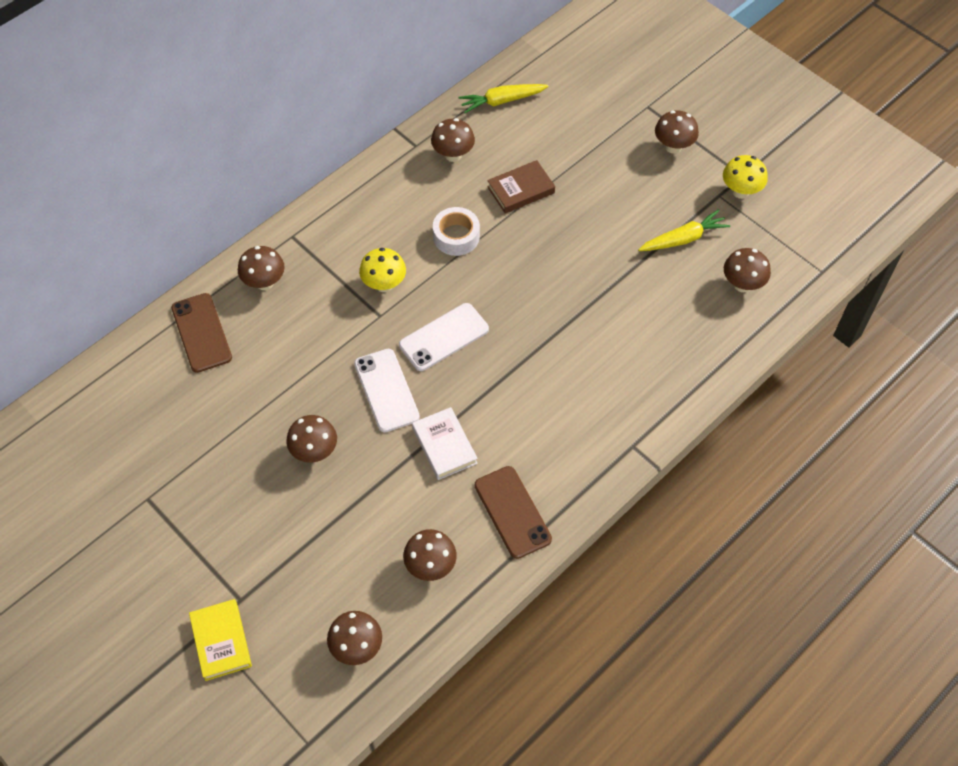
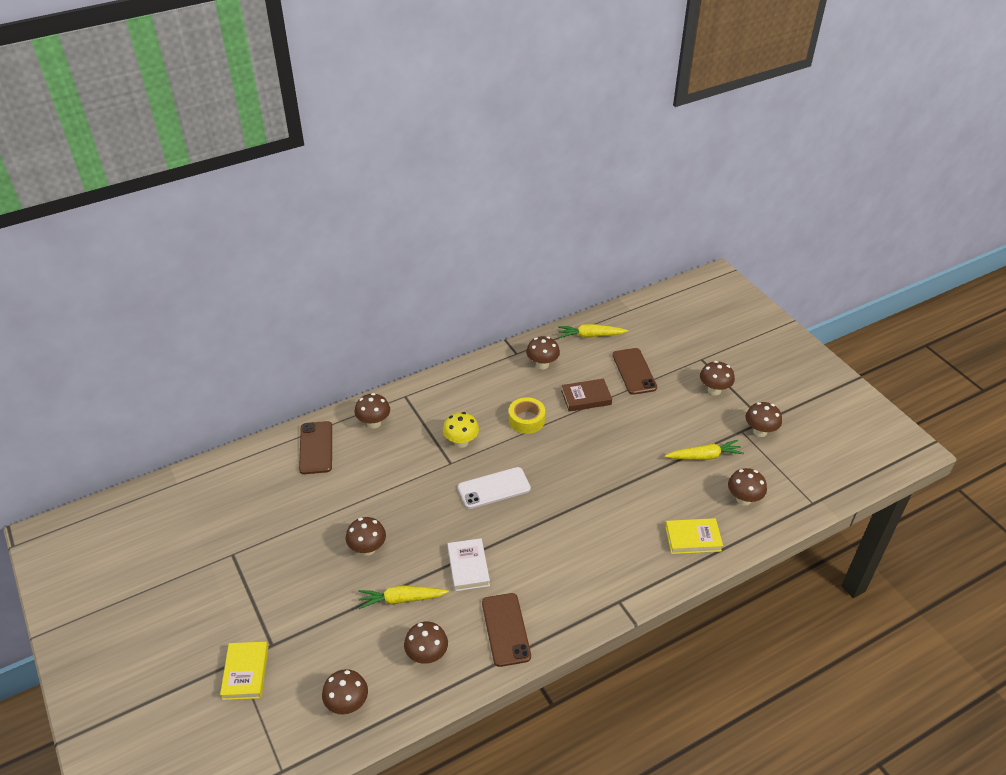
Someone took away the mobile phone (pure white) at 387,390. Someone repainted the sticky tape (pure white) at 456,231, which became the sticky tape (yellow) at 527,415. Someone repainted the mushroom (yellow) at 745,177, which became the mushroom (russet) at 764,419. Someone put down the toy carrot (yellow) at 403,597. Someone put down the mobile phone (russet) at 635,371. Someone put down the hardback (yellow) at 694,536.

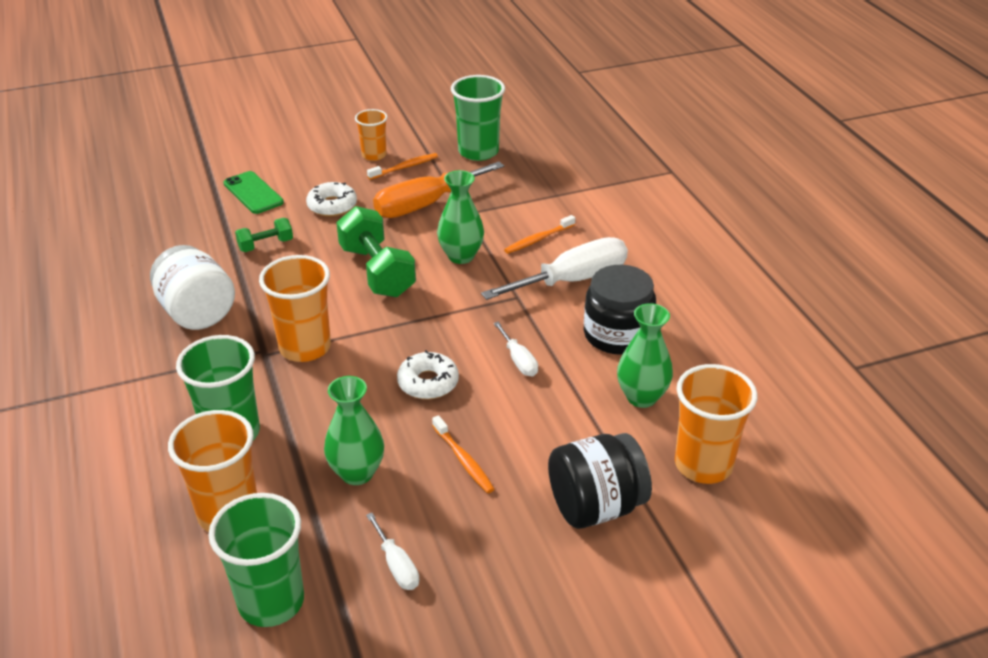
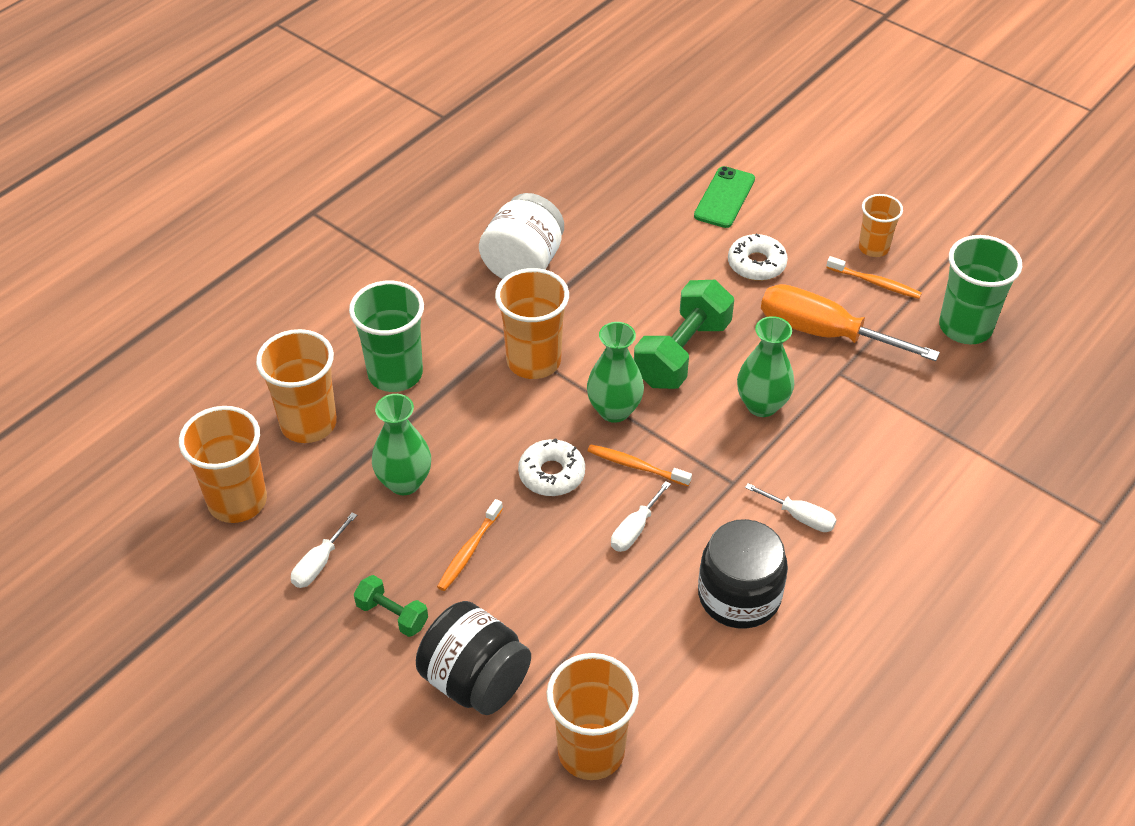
Someone repainted the cup (emerald) at 256,560, which became the cup (bright orange) at 223,464. Someone carried the dumbbell (emerald) from 264,235 to 391,606. Someone scaled the screwdriver (pure white) at 554,268 by 0.48. Someone carried the dental brush (bright orange) from 539,234 to 640,465. Someone carried the vase (emerald) from 645,355 to 615,372.

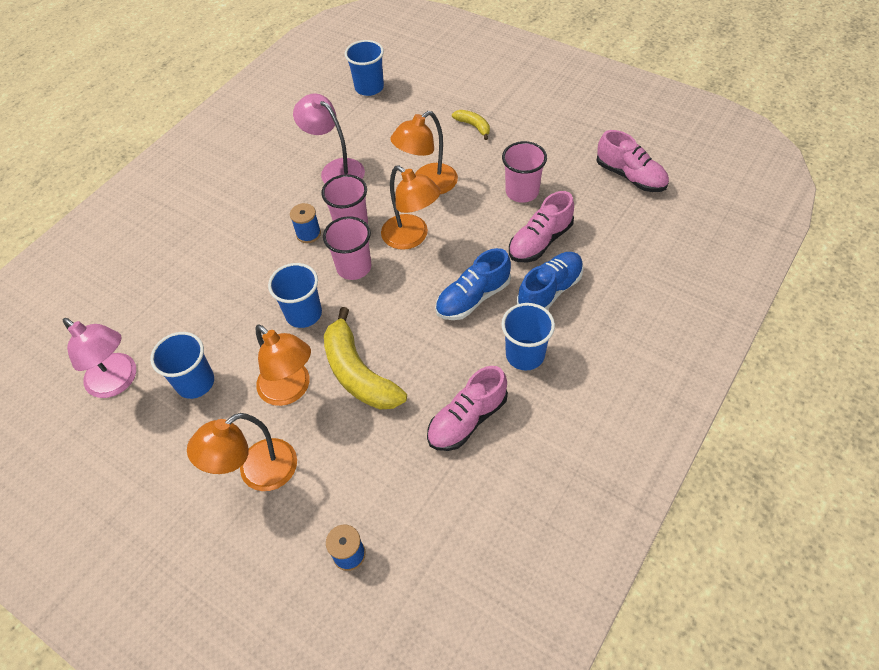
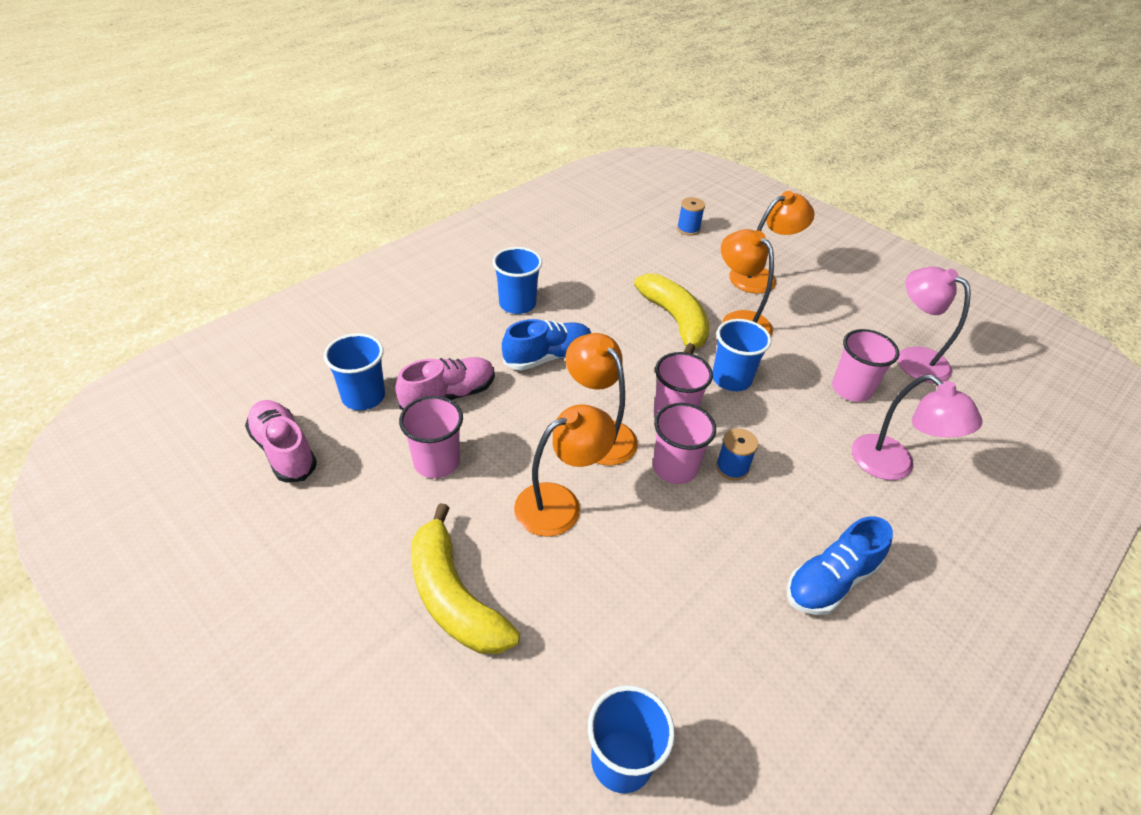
Someone carried the cup (cobalt) from 182,365 to 354,371. Someone carried the lamp (pink) from 329,138 to 917,427. Someone took away the sneaker (pink) at 467,408. Someone scaled the banana (yellow) at 471,125 by 2.02. Someone carried the sneaker (cobalt) from 550,281 to 840,565. Someone put down the cup (pink) at 865,365.

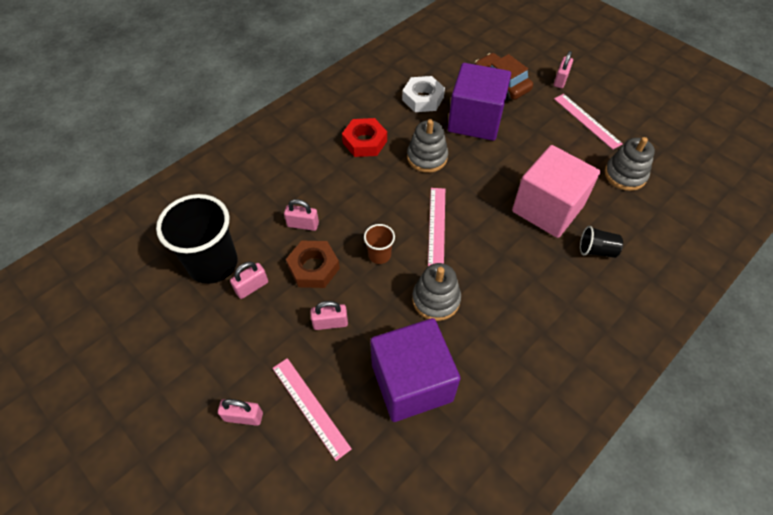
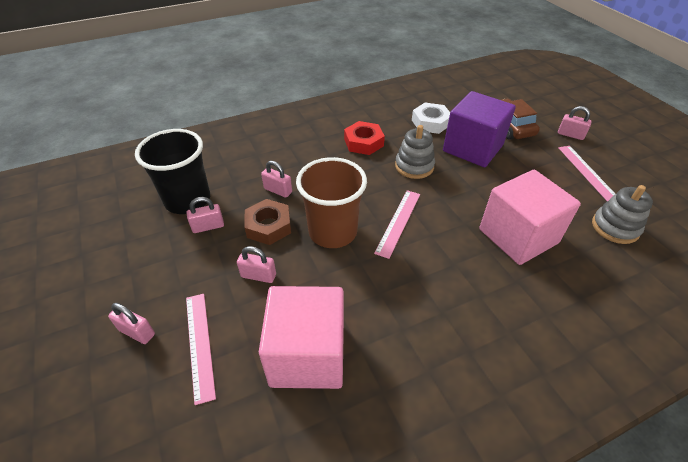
Someone scaled the cup (russet) at 379,244 by 2.14. Someone repainted the cube (purple) at 415,370, which became the cube (pink) at 301,337. Someone took away the ring stacker (grey) at 436,292. Someone rotated the lock (pink) at 563,69 by 75 degrees clockwise. Someone took away the cup (ebony) at 601,242.

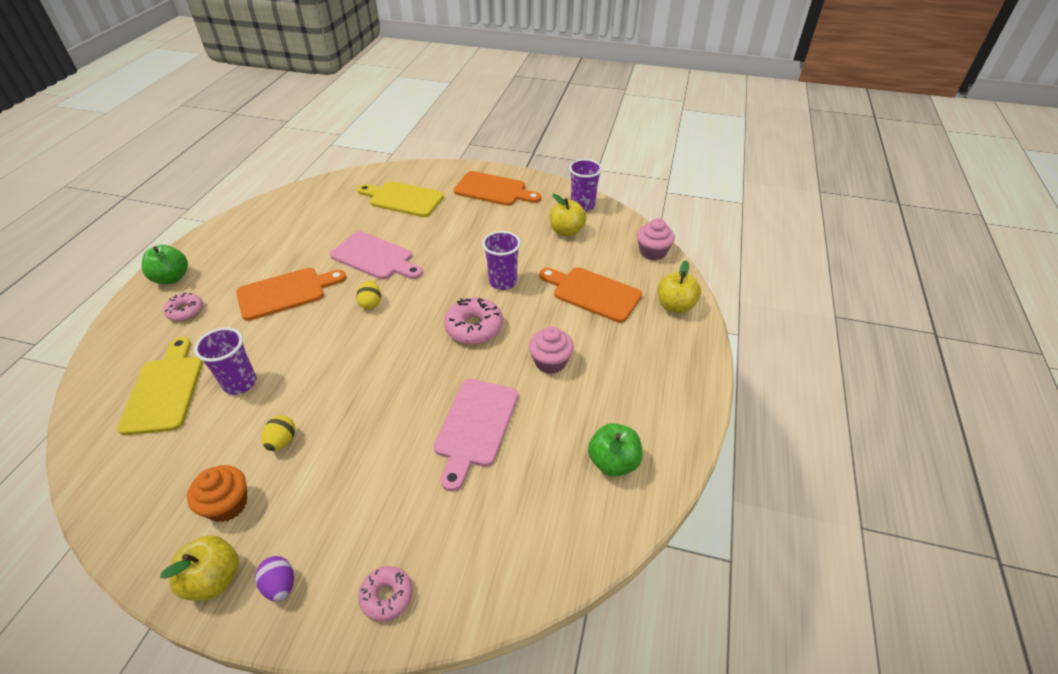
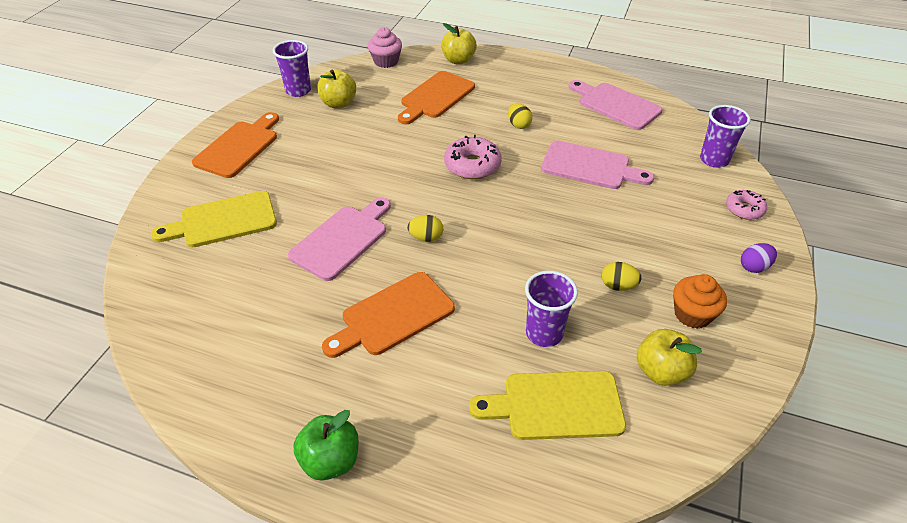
Someone carried the toy apple (yellow) from 199,567 to 669,357. Someone took away the glazed donut (pink) at 183,307. Someone rotated the bread board (bright orange) at 291,294 by 105 degrees counterclockwise. Someone rotated the bread board (yellow) at 400,199 by 45 degrees clockwise. Someone carried the cup (purple) from 501,260 to 725,136. Someone swapped the fairy cake (pink) at 551,350 for the toy egg (yellow) at 520,116. Someone swapped the toy apple (emerald) at 615,450 for the bread board (pink) at 616,105.

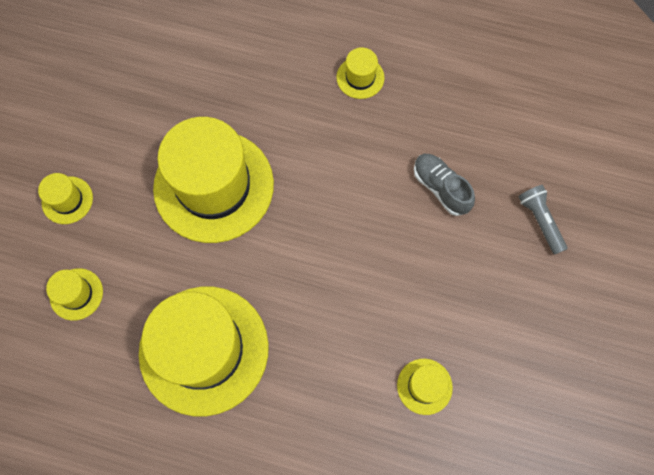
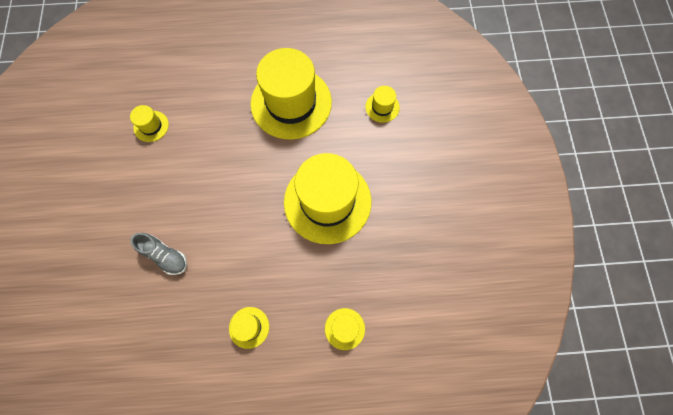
Someone carried the tall hat (yellow) from 65,198 to 345,329. Someone took away the pocket torch (grey) at 542,220.

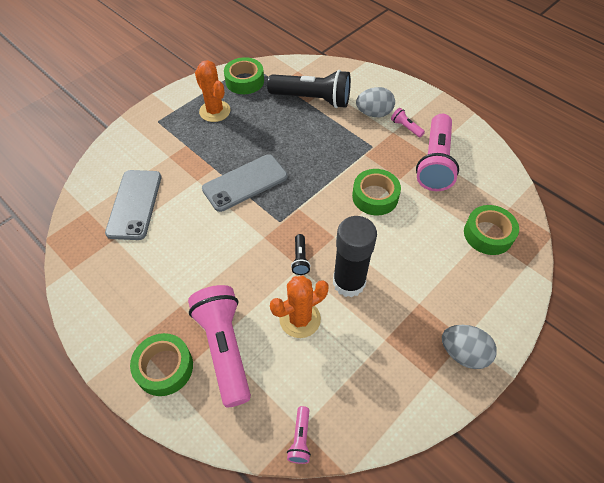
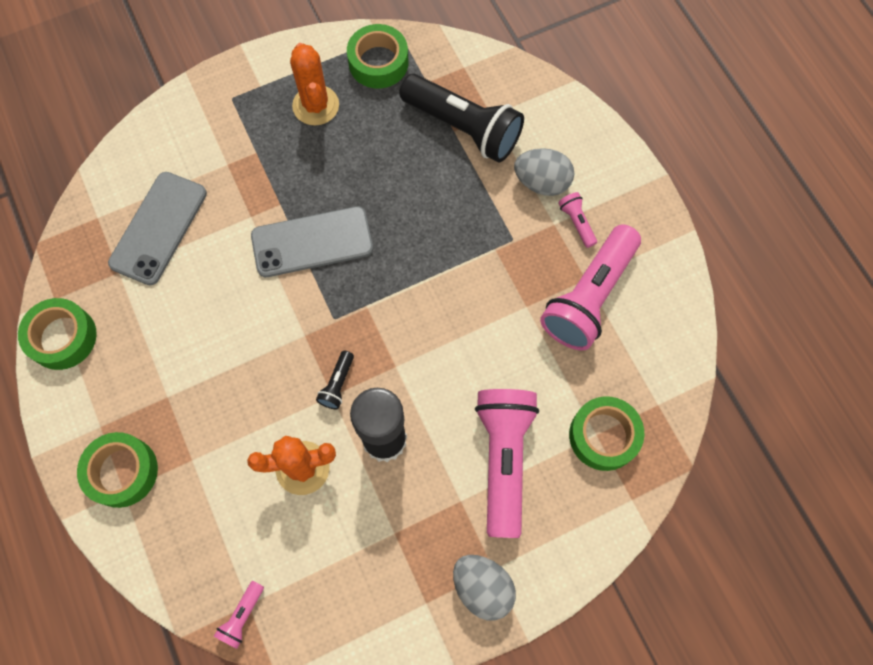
Someone carried the pocket torch (pink) from 219,346 to 507,463. Someone carried the sticky tape (emerald) from 376,192 to 57,334.

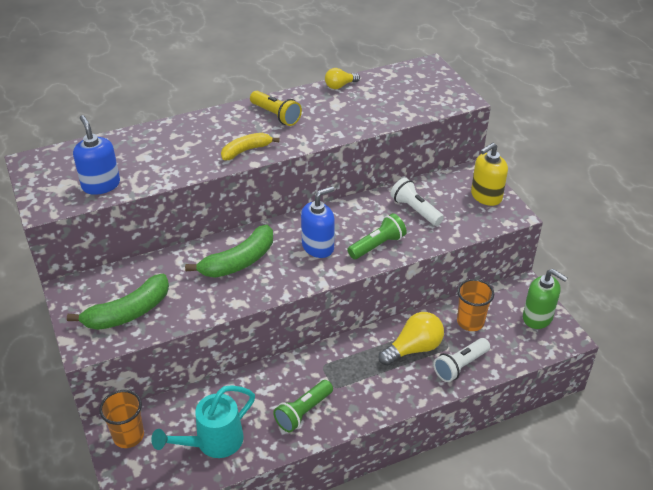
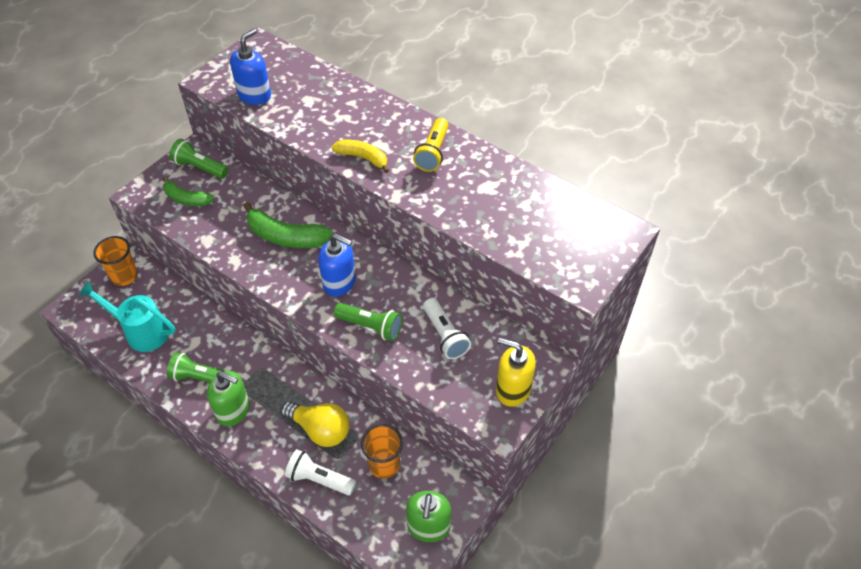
Someone scaled the banana (emerald) at 118,302 by 0.64. Someone took away the light bulb (yellow) at 342,78. Someone rotated the pocket torch (pure white) at 417,202 by 135 degrees clockwise. Someone put down the pocket torch (emerald) at 198,159. Someone put down the soap dispenser (emerald) at 228,398.

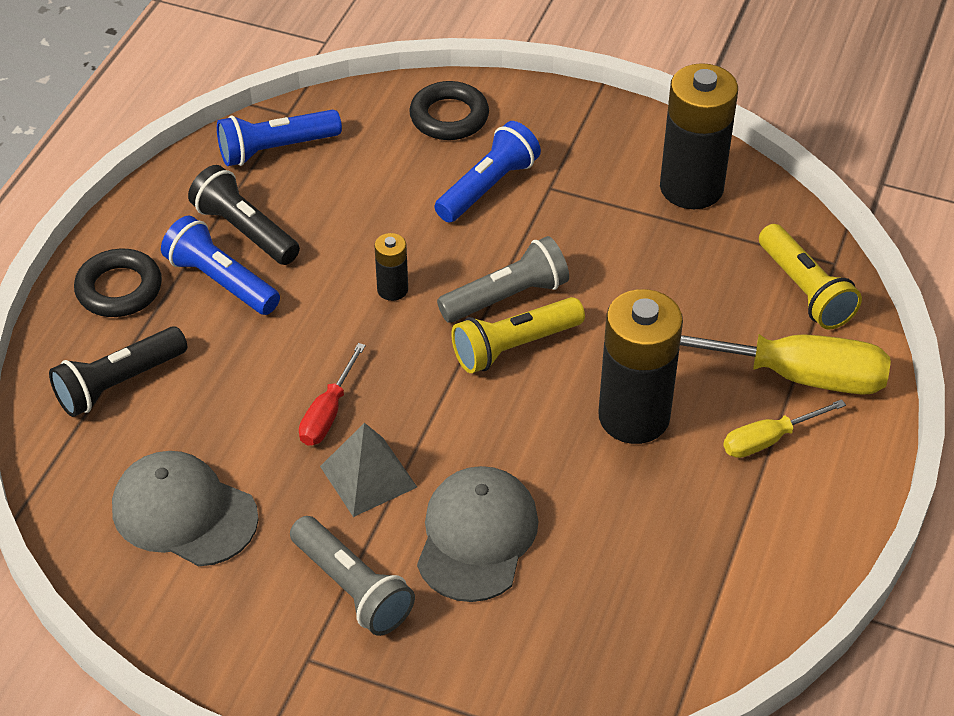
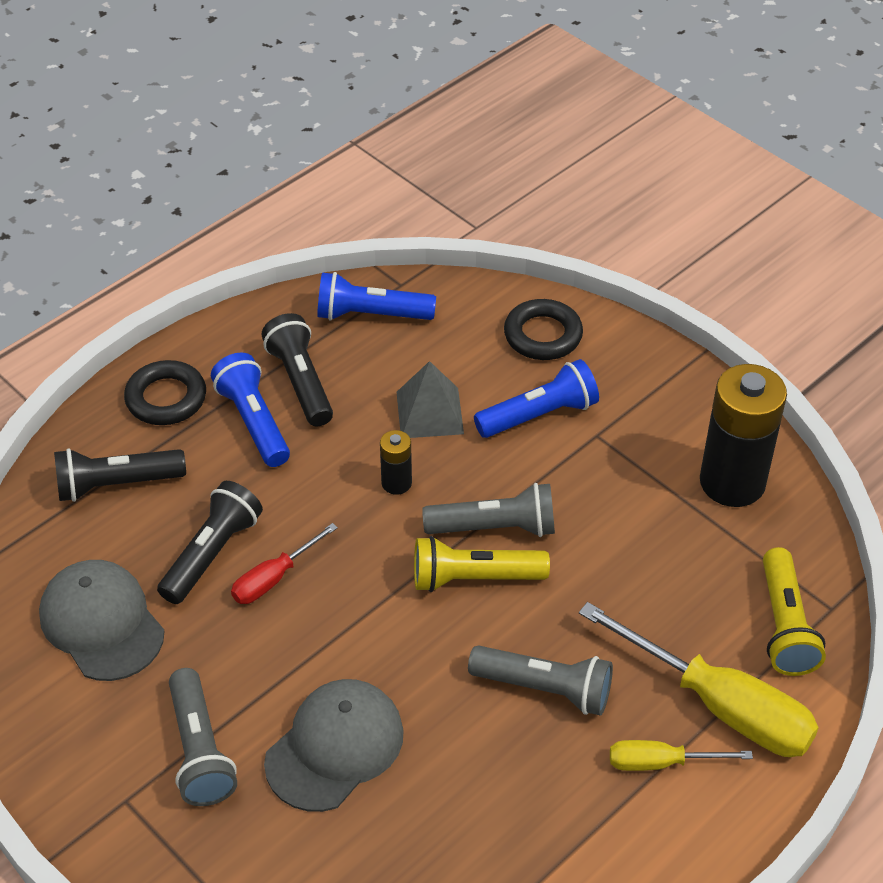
Someone carried the pyramid shape (grey) from 368,470 to 430,399. Someone swapped the AA battery (ebony) at 640,366 for the pocket torch (grey) at 540,680. Someone put down the pocket torch (ebony) at 210,542.

